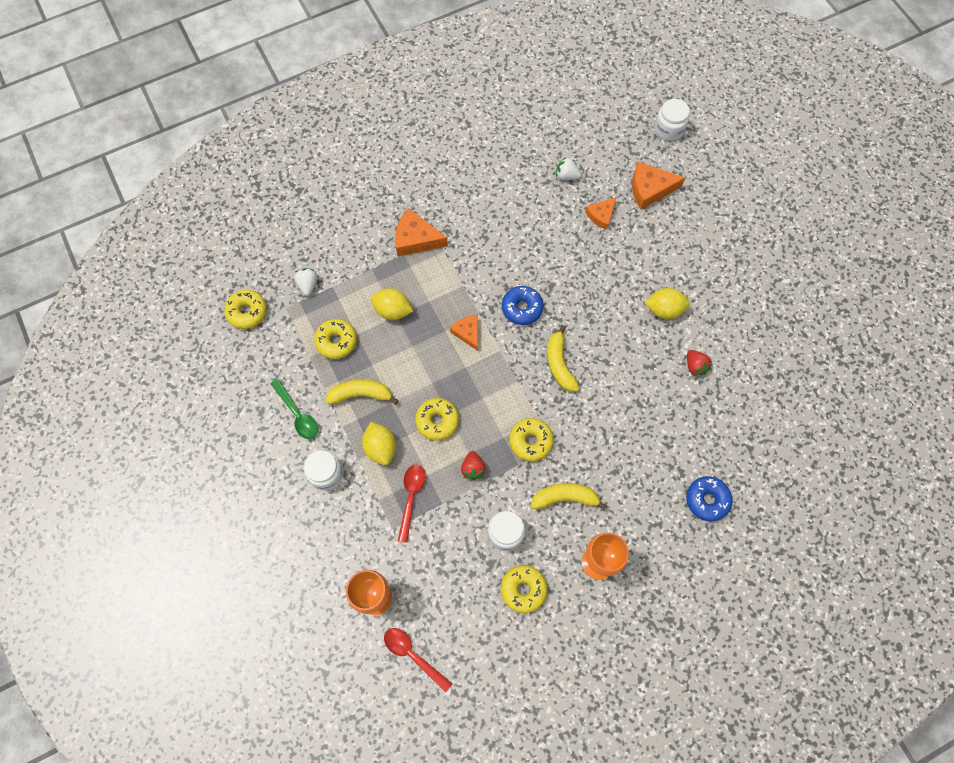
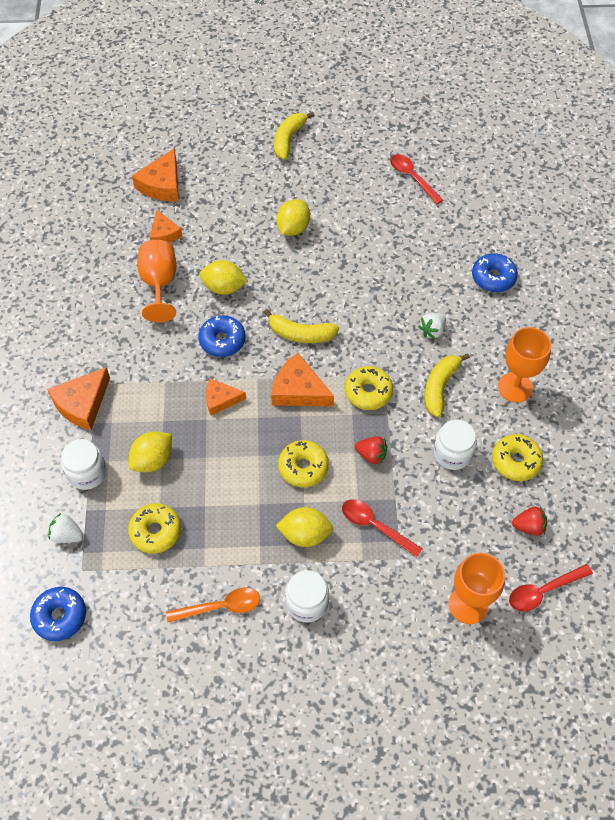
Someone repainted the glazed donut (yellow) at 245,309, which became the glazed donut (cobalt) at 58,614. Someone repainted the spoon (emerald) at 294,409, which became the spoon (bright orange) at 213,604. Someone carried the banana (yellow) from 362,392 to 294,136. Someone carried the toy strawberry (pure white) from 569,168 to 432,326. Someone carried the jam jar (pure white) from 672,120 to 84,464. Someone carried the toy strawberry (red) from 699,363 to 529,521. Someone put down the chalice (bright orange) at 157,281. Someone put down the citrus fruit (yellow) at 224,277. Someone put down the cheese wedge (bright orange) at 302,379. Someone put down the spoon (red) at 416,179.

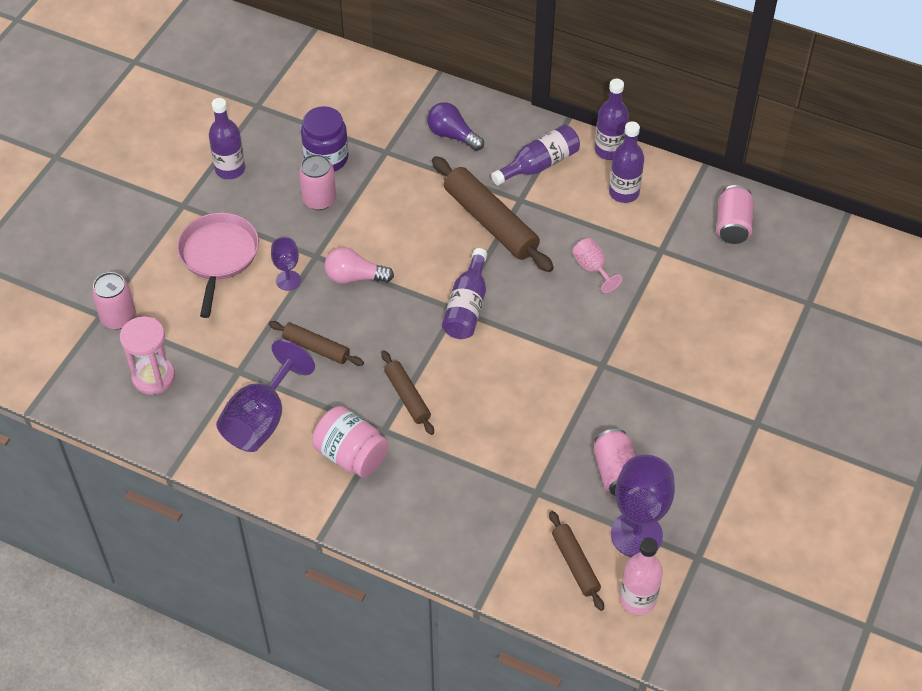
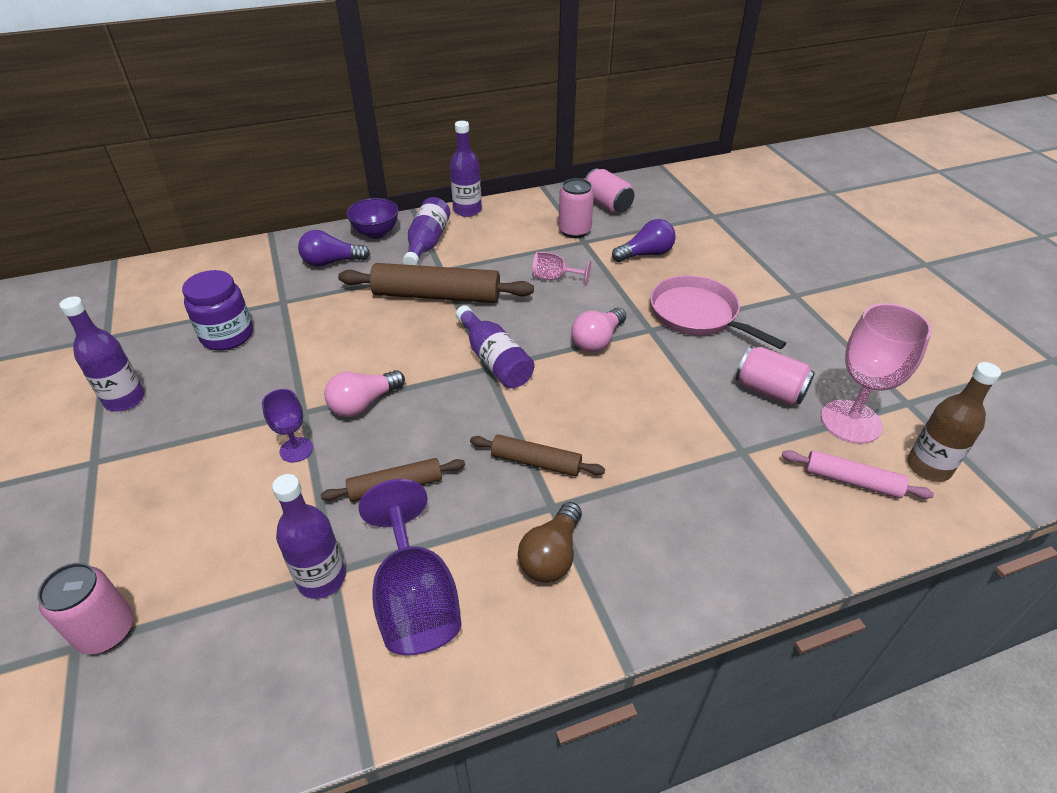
Someone took away the hourglass (pink) at 147,355. Someone carried the frying pan (pink) from 218,265 to 718,312. Someone carried the soda can (pink) from 317,182 to 576,208. Someone swapped the jam jar (pink) at 350,442 for the light bulb (russet) at 550,542. Someone repainted the rolling pin (russet) at 576,561, which became the rolling pin (pink) at 858,474. Someone carried the drink bottle (purple) from 626,162 to 309,536. Someone repainted the chalice (purple) at 643,506, which became the chalice (pink) at 876,373. Someone repainted the drink bottle (pink) at 641,576, which became the drink bottle (russet) at 954,422. Someone put down the deep dish (purple) at 372,218. Someone put down the light bulb (pink) at 598,330. Someone put down the light bulb (purple) at 644,240.

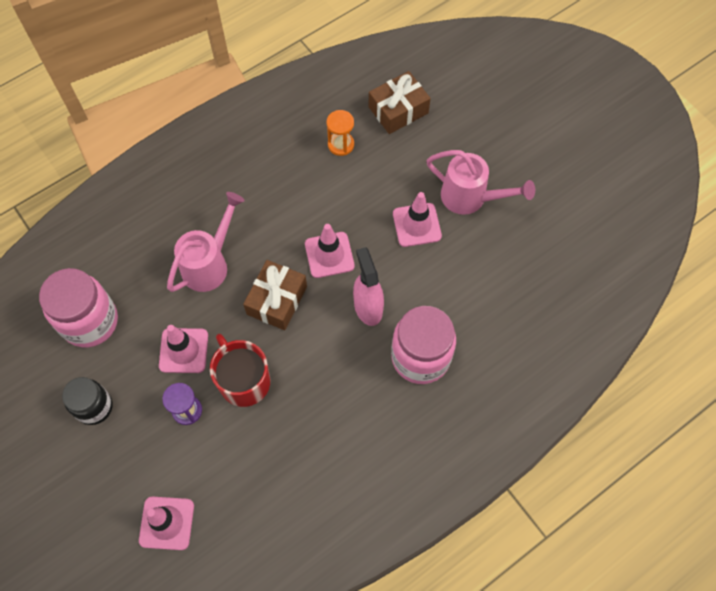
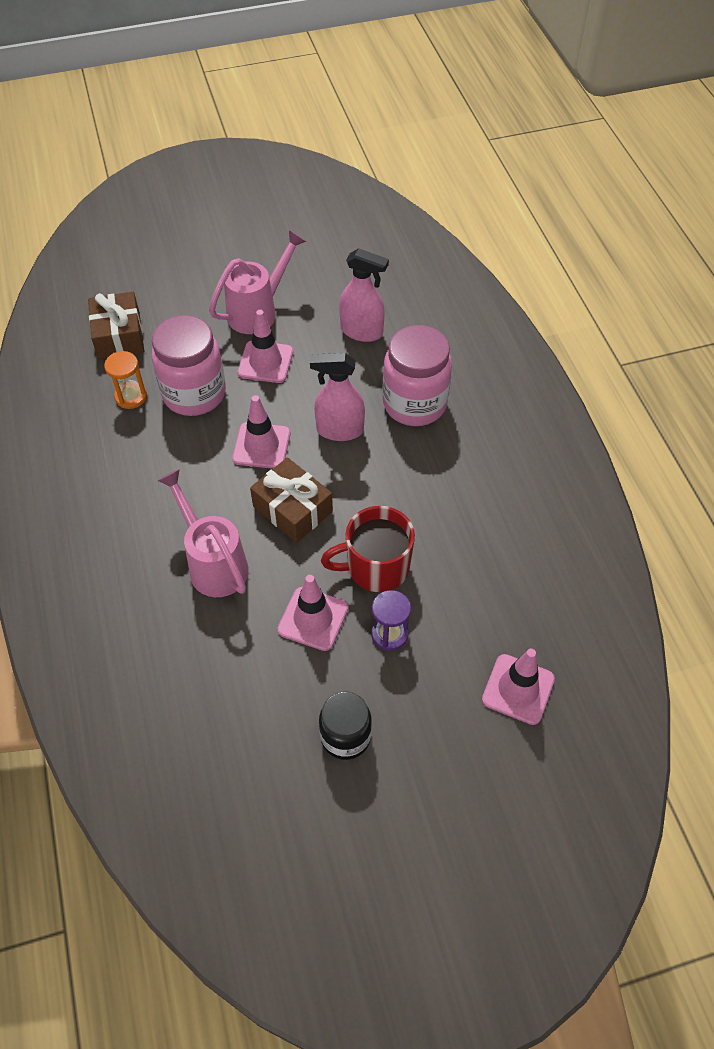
Someone carried the jam jar (pink) from 78,307 to 189,365. Someone put down the sprayer (pink) at 364,295.

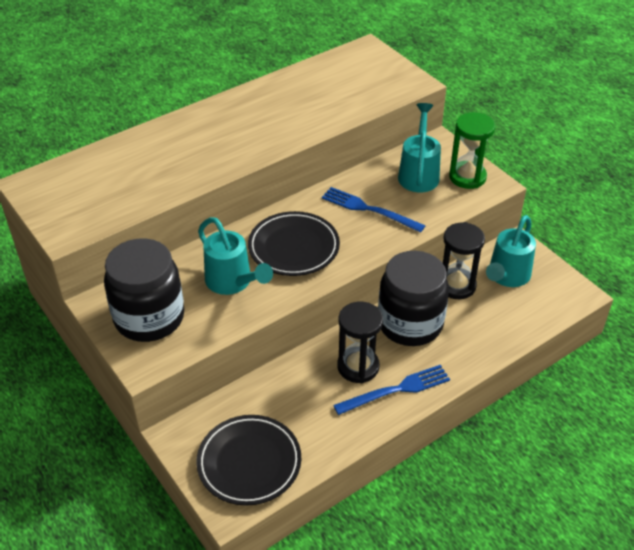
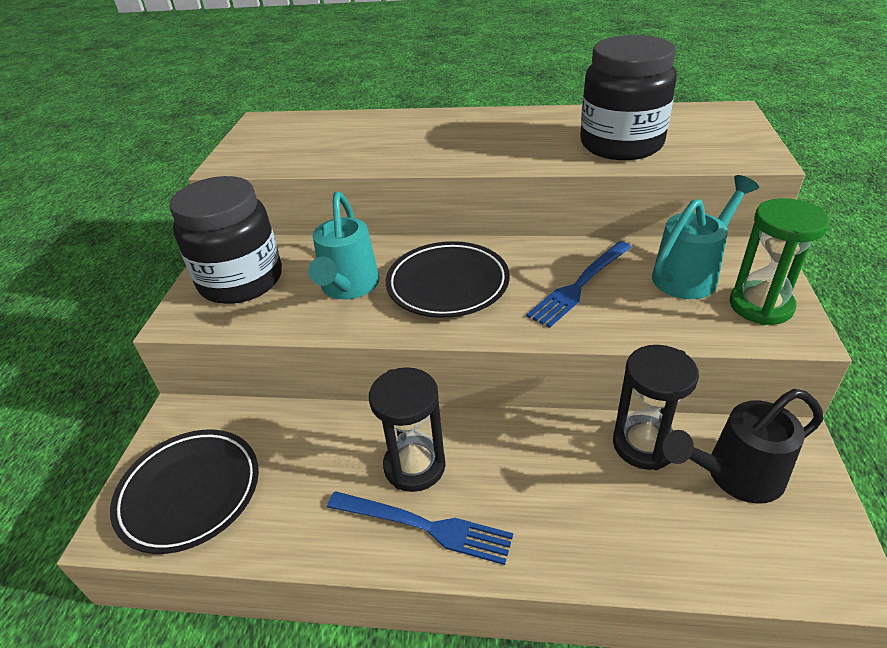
Someone rotated the fork (cobalt) at 374,210 by 120 degrees counterclockwise. Someone carried the jam jar (ebony) from 413,298 to 628,97. Someone repainted the watering can (aqua) at 511,251, which became the watering can (ebony) at 743,446.

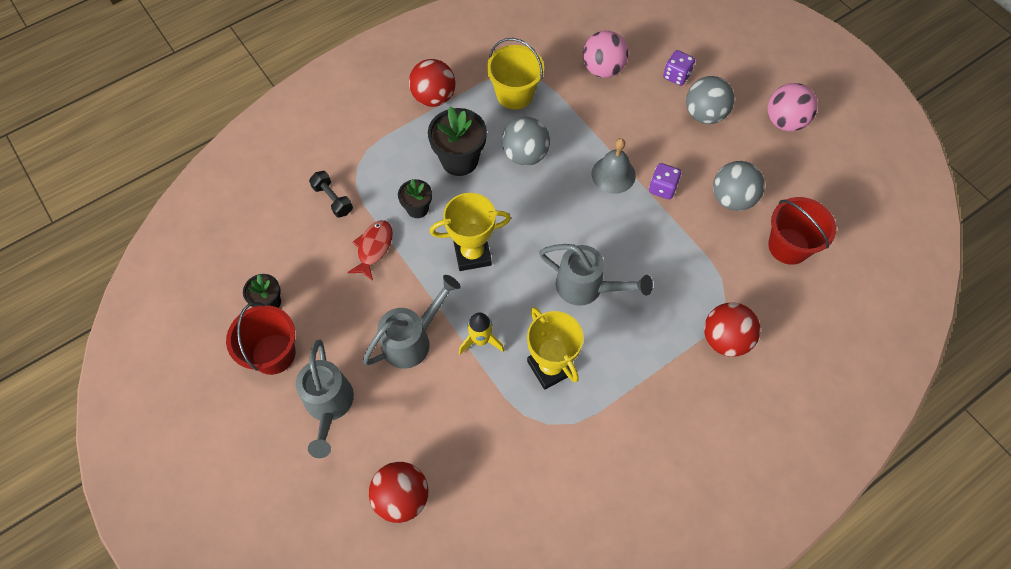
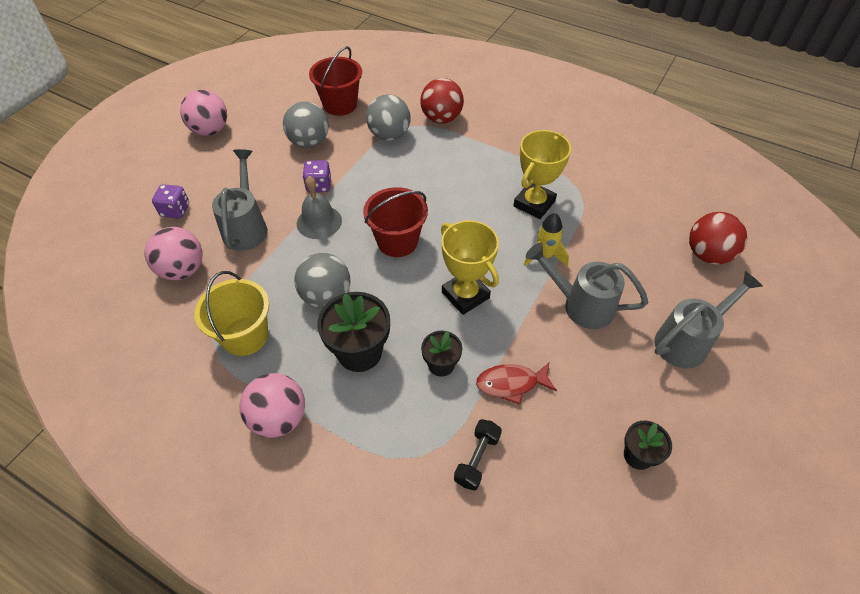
Someone carried the pail (red) from 260,338 to 395,222. Someone repainted the play ball (red) at 432,83, which became the play ball (pink) at 272,405. Someone carried the watering can (grey) from 596,275 to 240,200. Someone carried the play ball (grey) from 710,100 to 388,118.

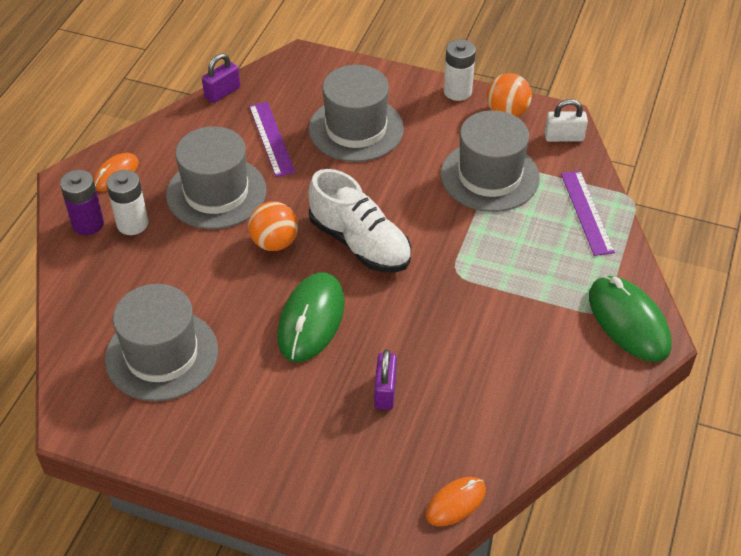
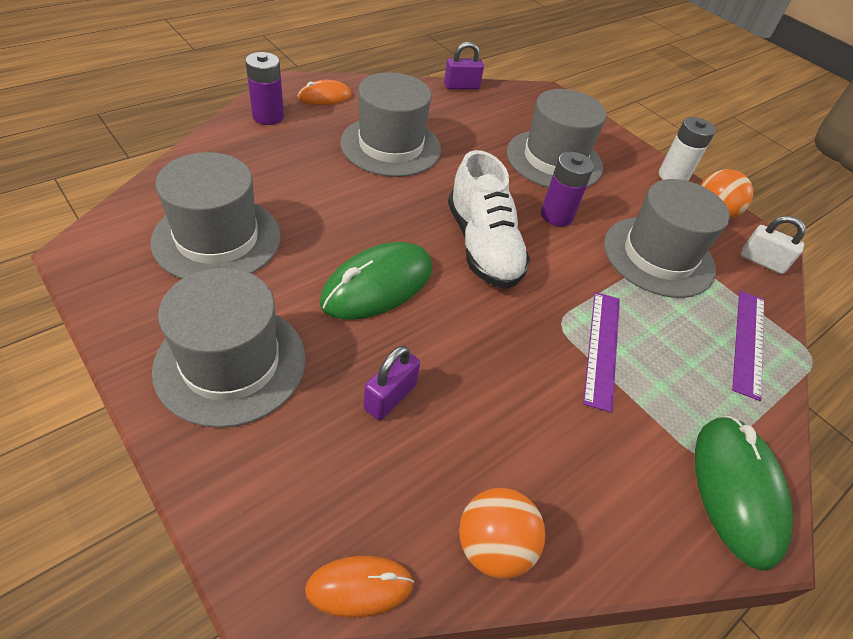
Someone took away the AA battery (pure white) at 127,202. Someone carried the play ball (bright orange) from 273,226 to 502,533. Someone carried the straightedge (purple) from 272,139 to 601,352. Someone put down the tall hat (grey) at 229,348. Someone put down the AA battery (purple) at 567,189.

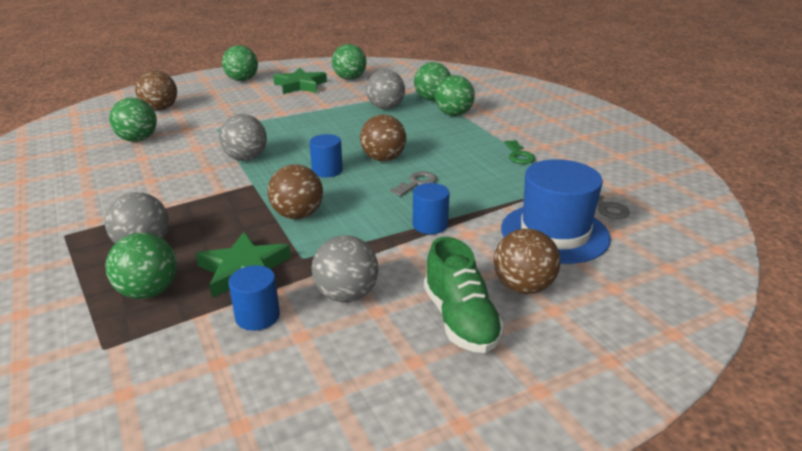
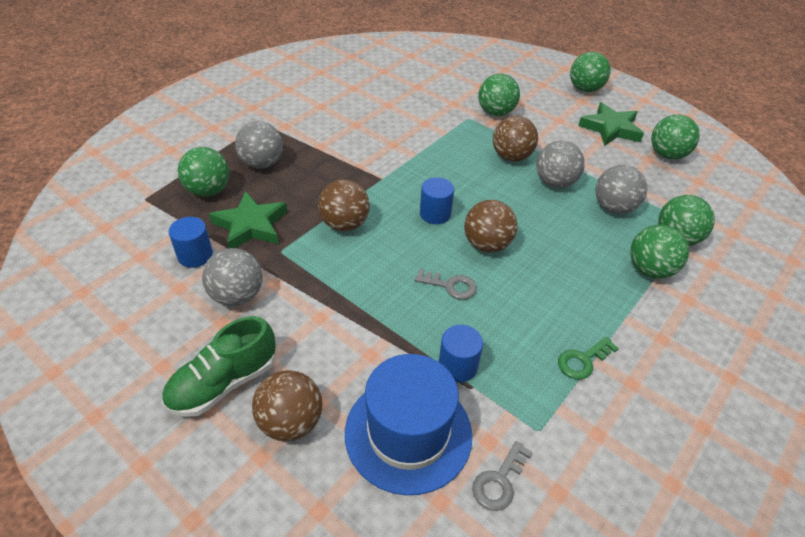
Someone carried the play ball (emerald) from 133,120 to 499,95. Someone carried the play ball (russet) from 156,91 to 515,139. Someone carried the play ball (grey) from 243,137 to 560,164. Someone carried the solid cylinder (cobalt) from 431,208 to 461,354.

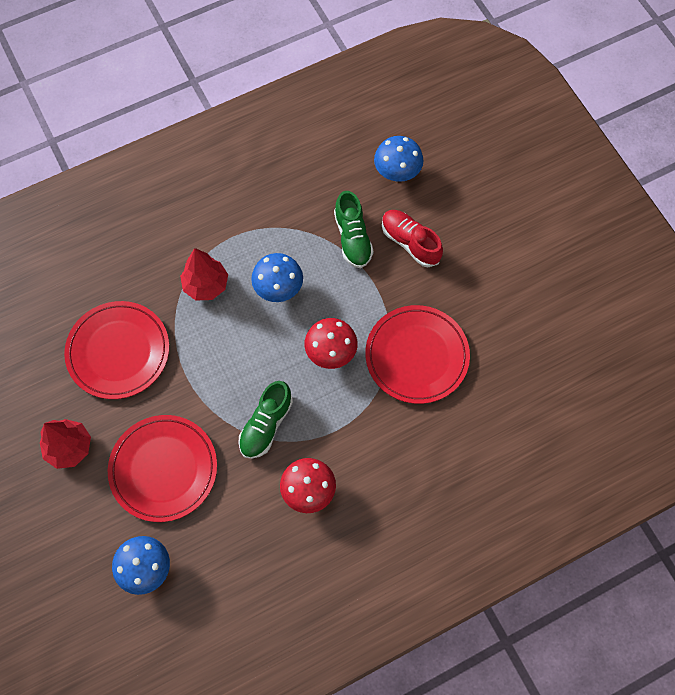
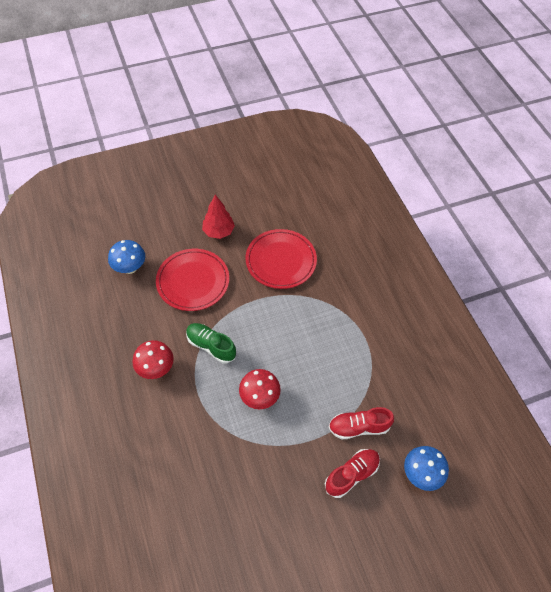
Someone took away the tree (red) at 204,274. Someone took away the mushroom (cobalt) at 277,277. Someone repainted the sneaker (emerald) at 354,229, which became the sneaker (red) at 361,423. Someone took away the dinner plate (red) at 417,354.

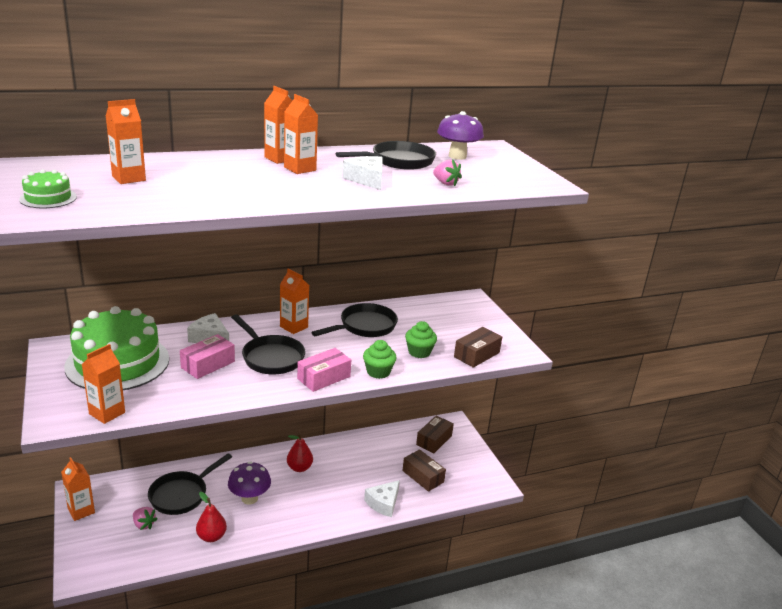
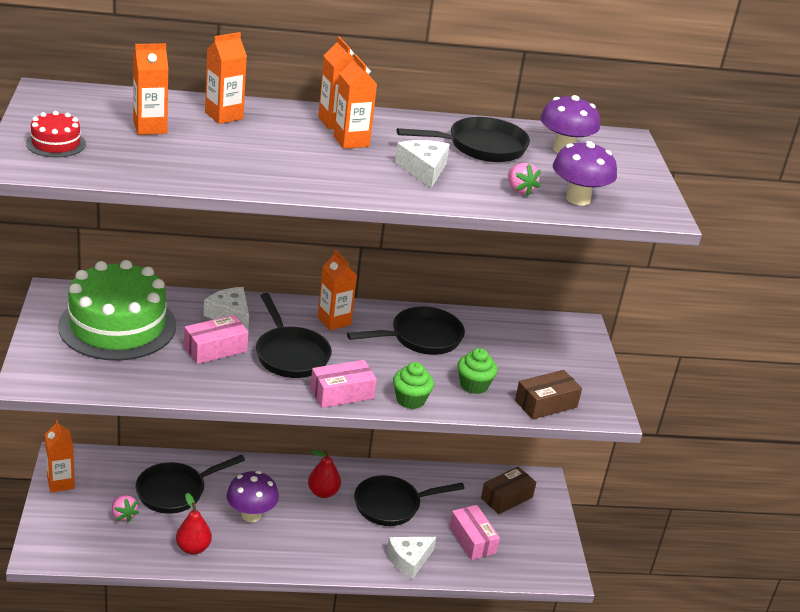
Someone repainted the gateau (emerald) at 48,189, which became the gateau (red) at 56,134. Someone carried the milk carton (bright orange) from 103,384 to 226,78. Someone repainted the parcel (russet) at 424,470, which became the parcel (pink) at 474,532. Someone put down the frying pan (ebony) at 409,500. Someone put down the mushroom (purple) at 585,173.

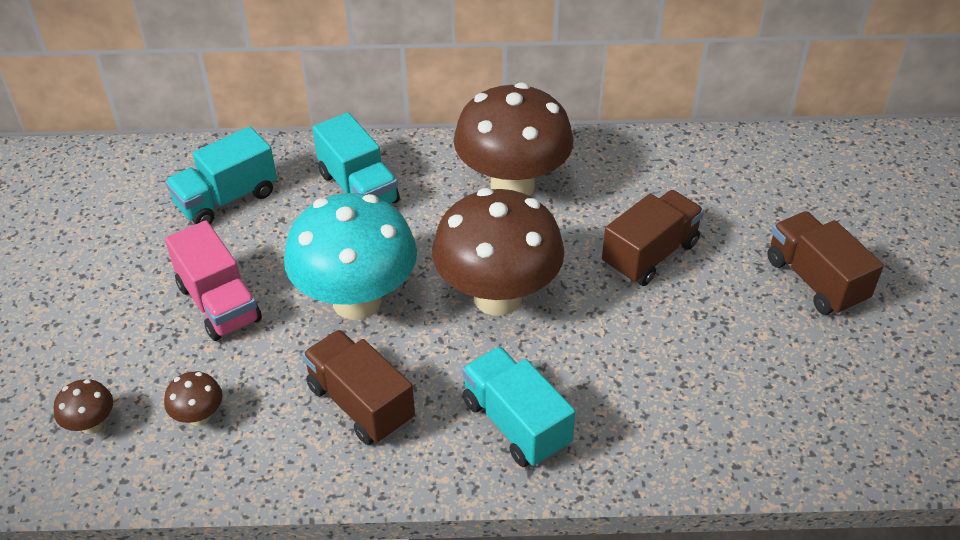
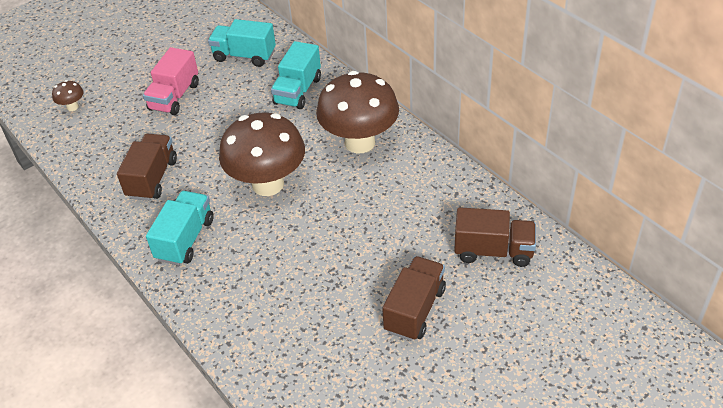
Someone took away the mushroom (russet) at 193,399. Someone took away the mushroom (aqua) at 350,256. Someone carried the toy truck (russet) from 653,238 to 495,237.

